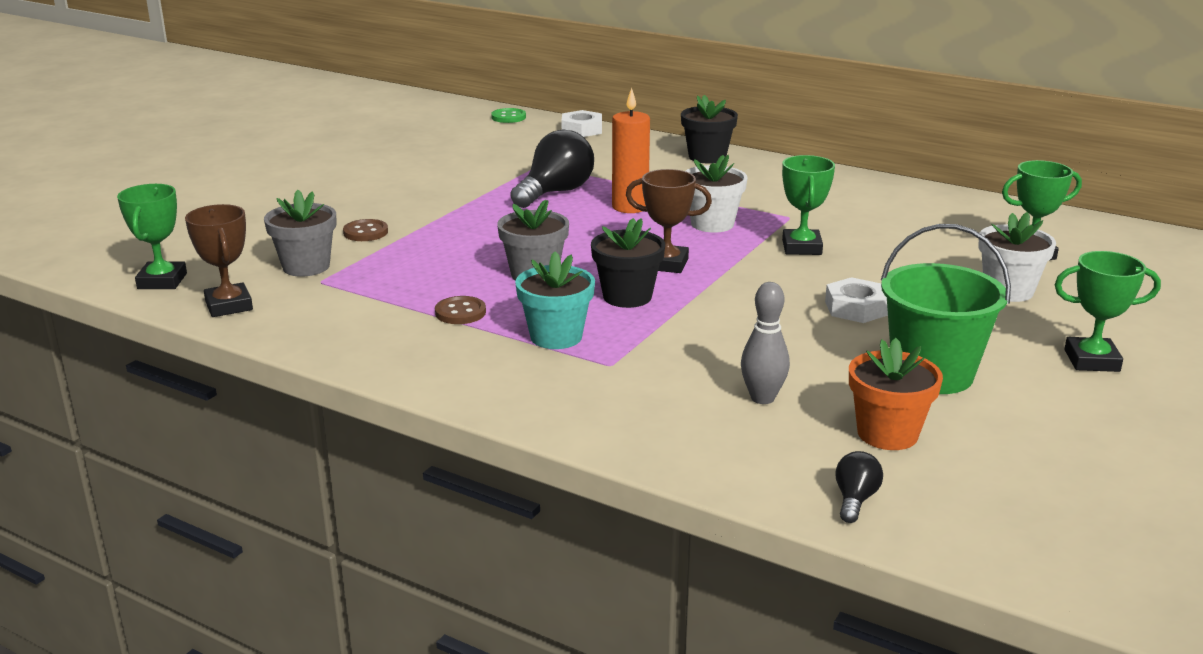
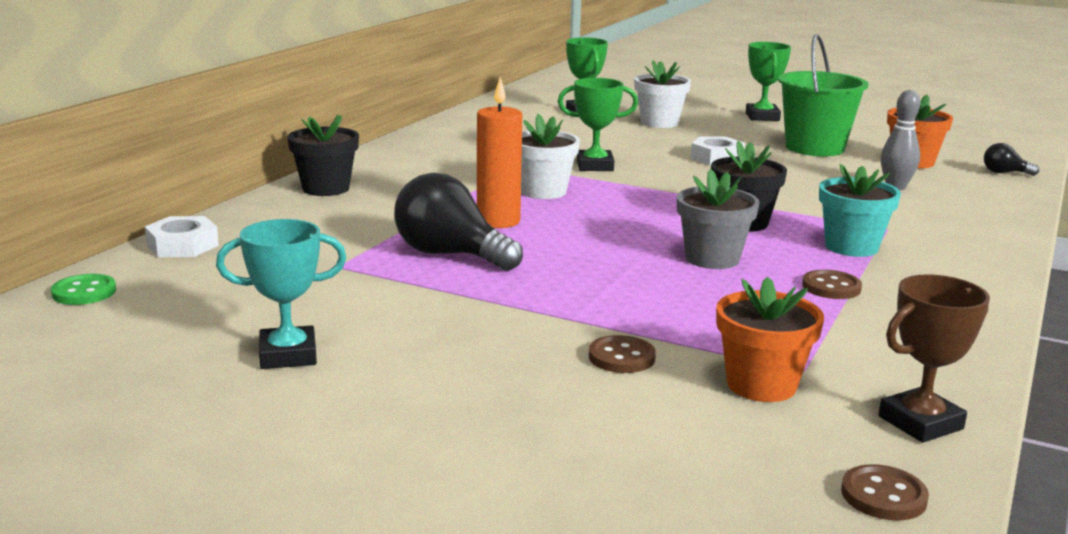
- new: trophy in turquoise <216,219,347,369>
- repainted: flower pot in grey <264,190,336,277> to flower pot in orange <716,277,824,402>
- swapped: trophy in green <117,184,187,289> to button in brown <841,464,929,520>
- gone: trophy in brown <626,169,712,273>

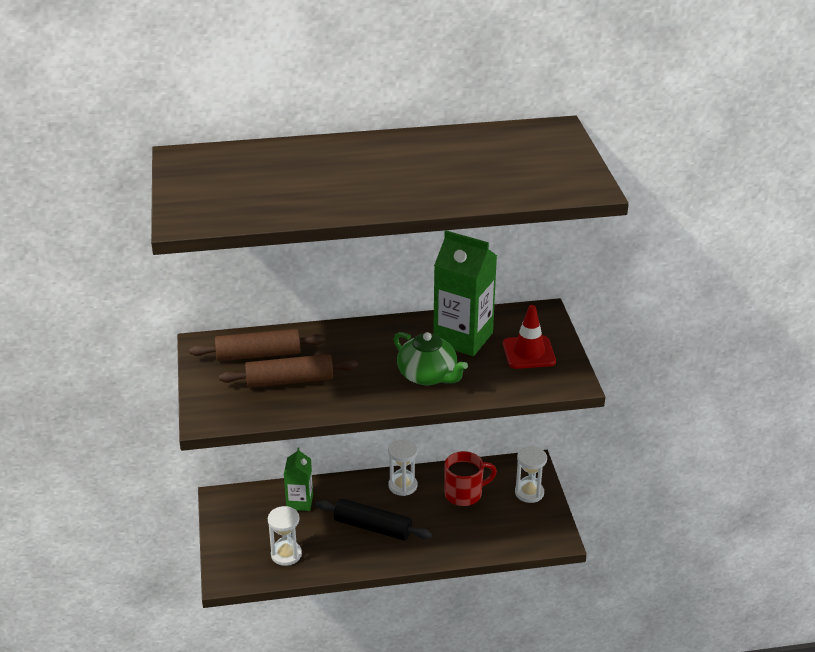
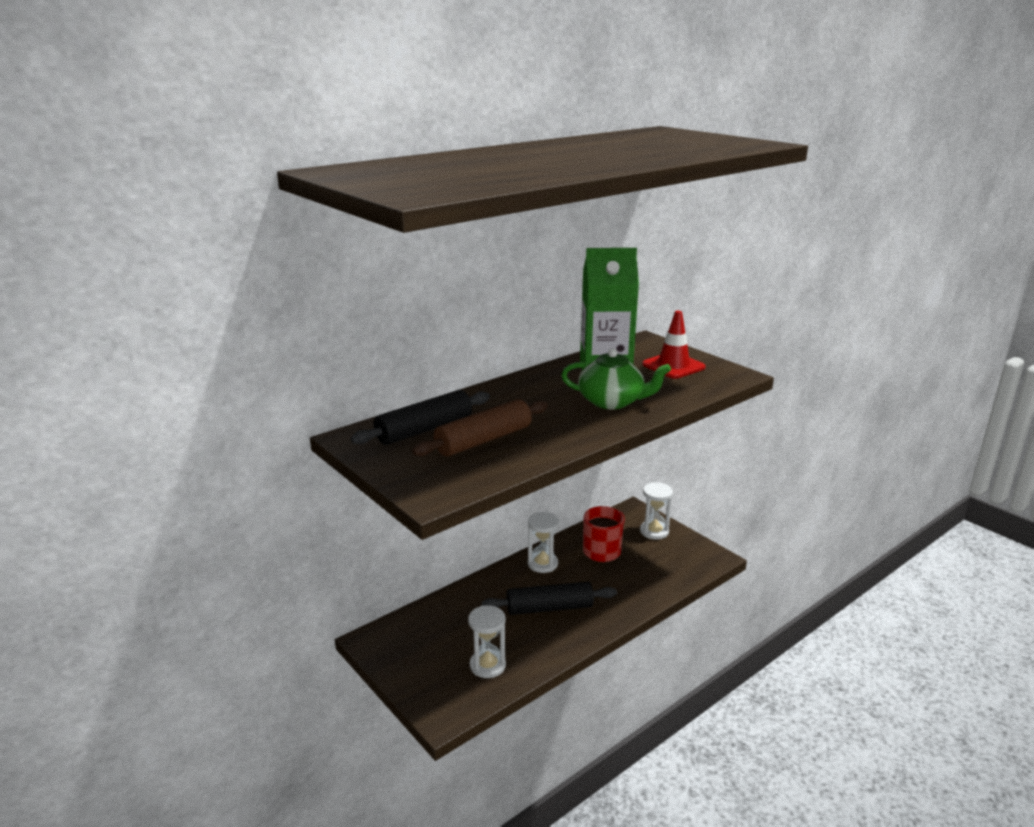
- repainted: rolling pin in brown <189,329,325,361> to rolling pin in black <351,390,490,445>
- gone: carton in green <284,448,313,511>

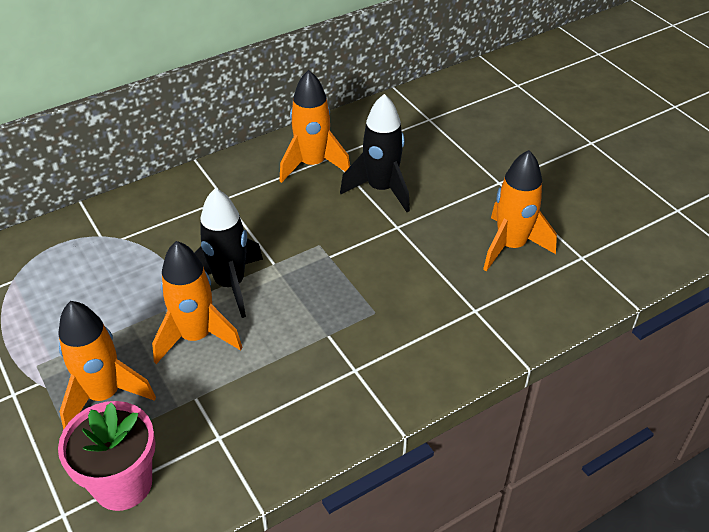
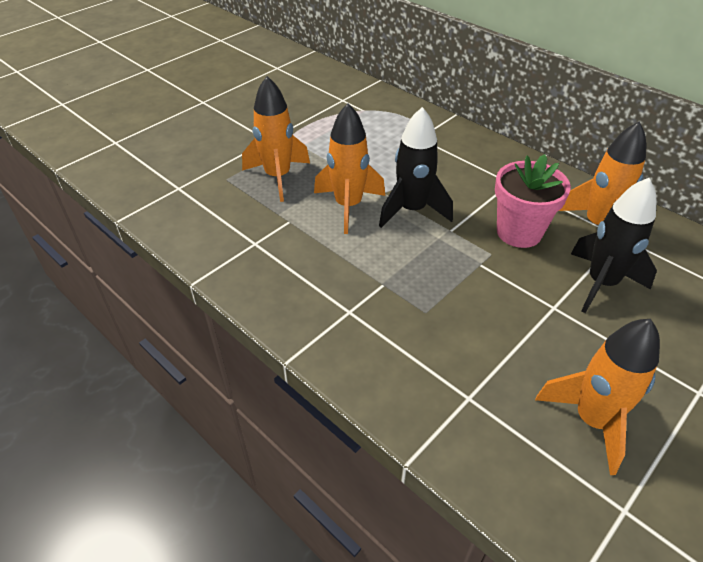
- shifted: flower pot in pink <58,401,156,511> to <495,154,571,248>

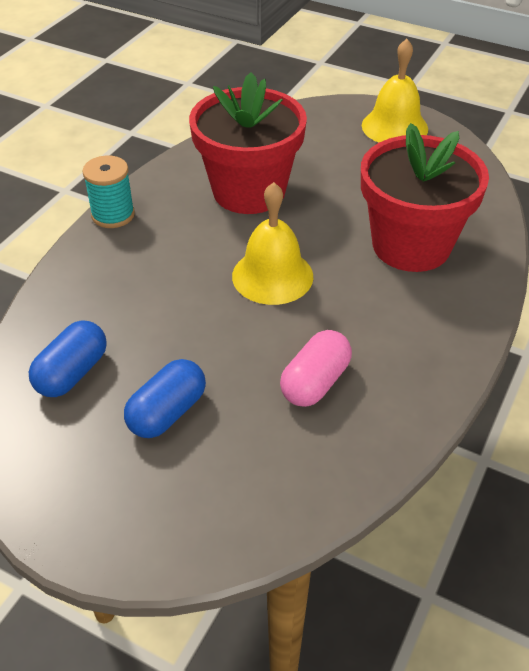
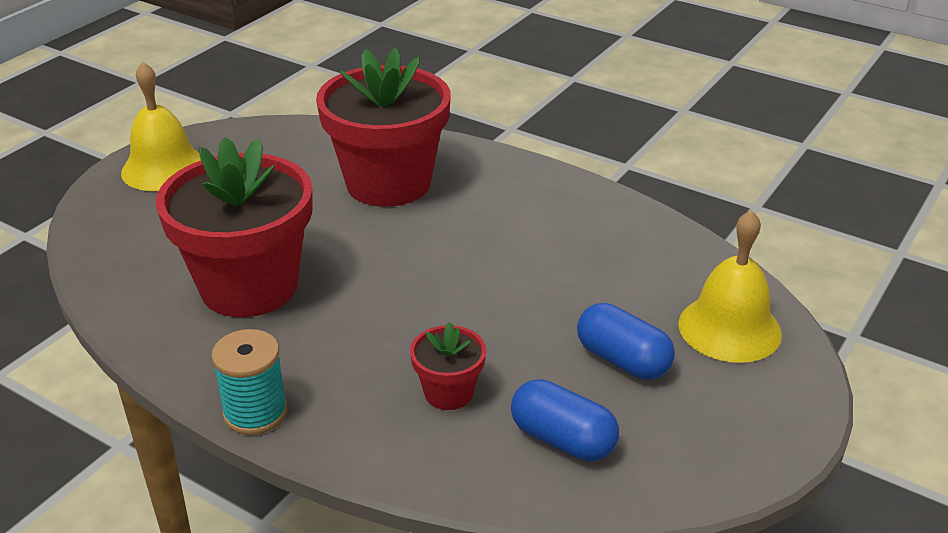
- new: flower pot in red <410,322,486,410>
- shifted: bell in yellow <232,182,313,305> to <678,210,782,363>
- gone: capsule in pink <280,330,352,407>

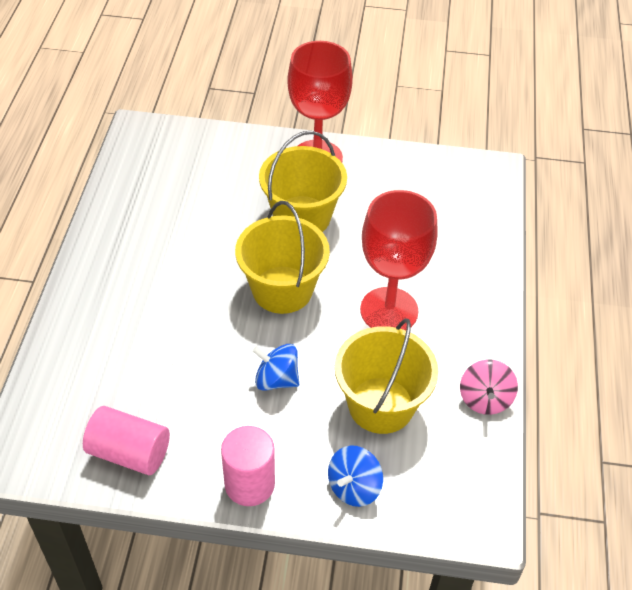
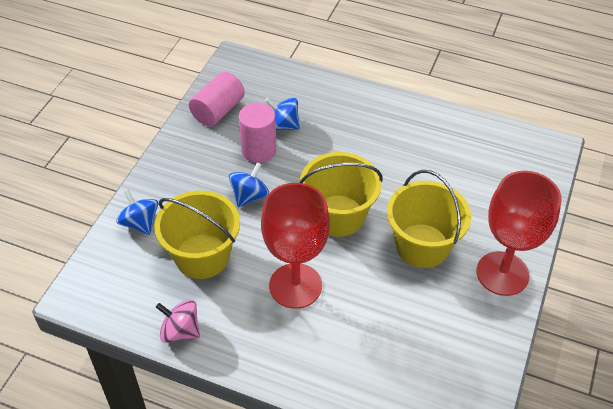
- shifted: cylinder in pink <221,426,275,506> to <239,103,276,163>
- new: spinning top in blue <265,97,300,130>

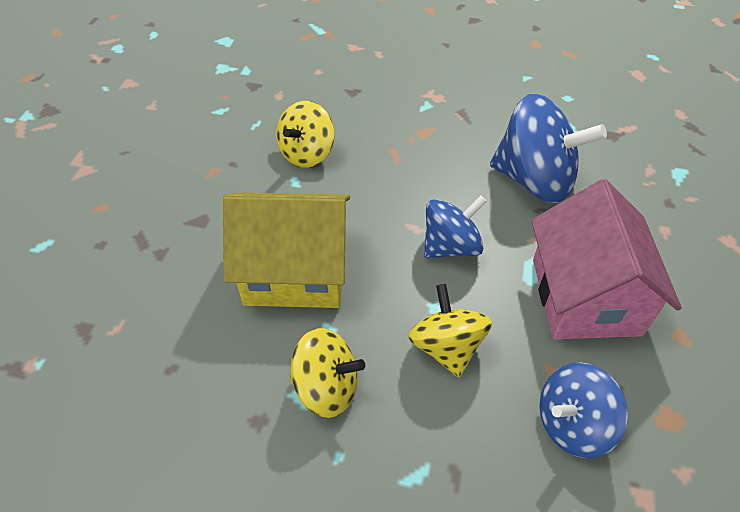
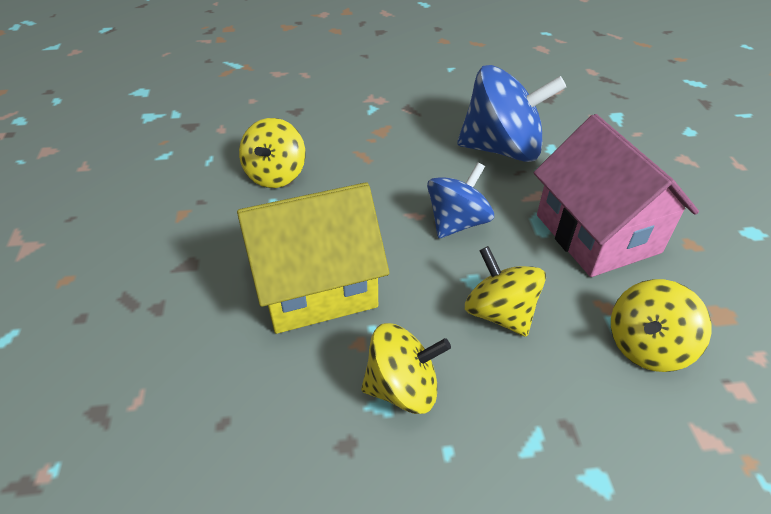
- repainted: spinning top in blue <540,362,628,458> to spinning top in yellow <611,279,712,372>

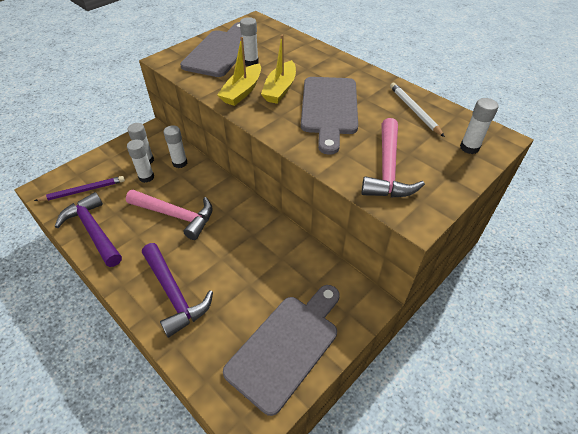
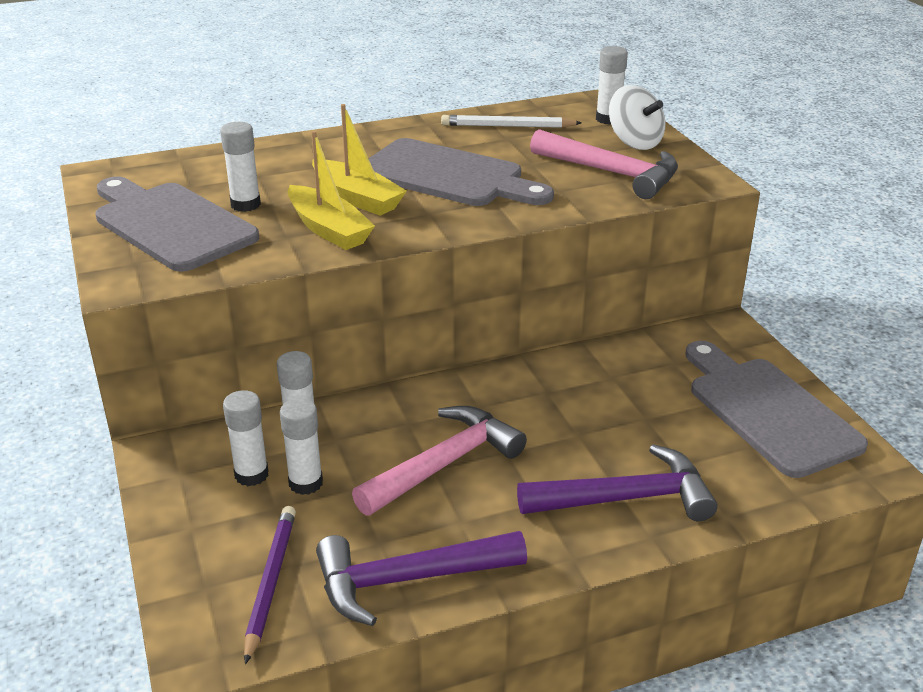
- new: spinning top in white <609,85,665,150>

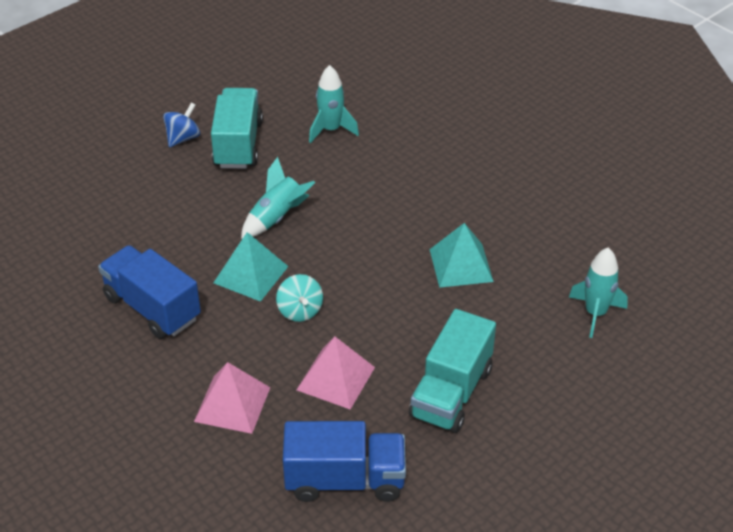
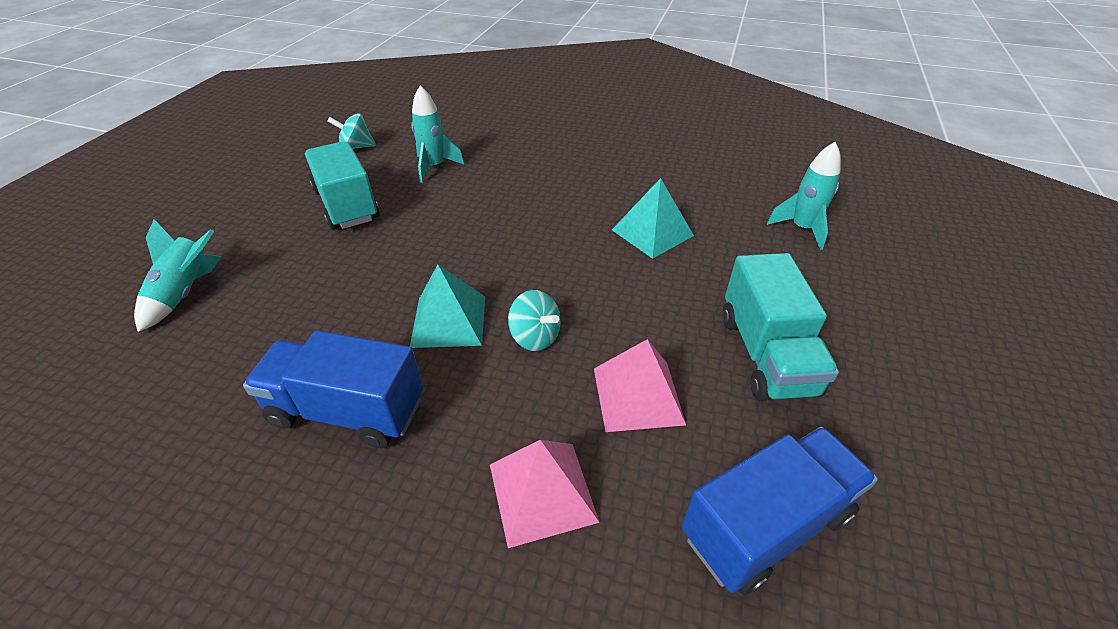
- shifted: rocket in turquoise <241,157,315,239> to <134,219,222,332>
- new: spinning top in turquoise <327,113,376,149>
- gone: spinning top in blue <163,103,200,147>

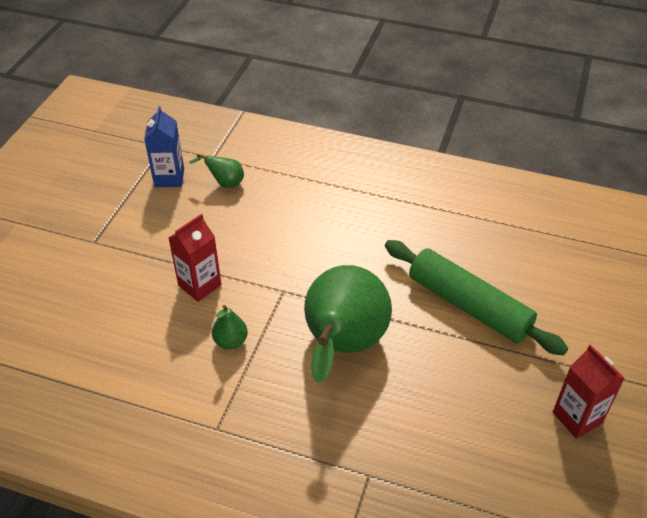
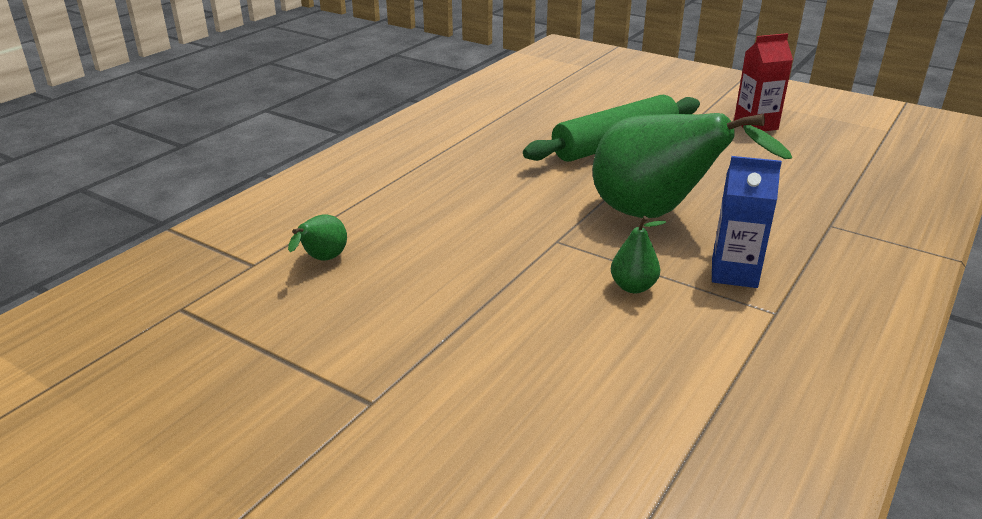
- shifted: carton in blue <144,106,184,187> to <712,156,782,288>
- gone: carton in red <169,214,221,302>

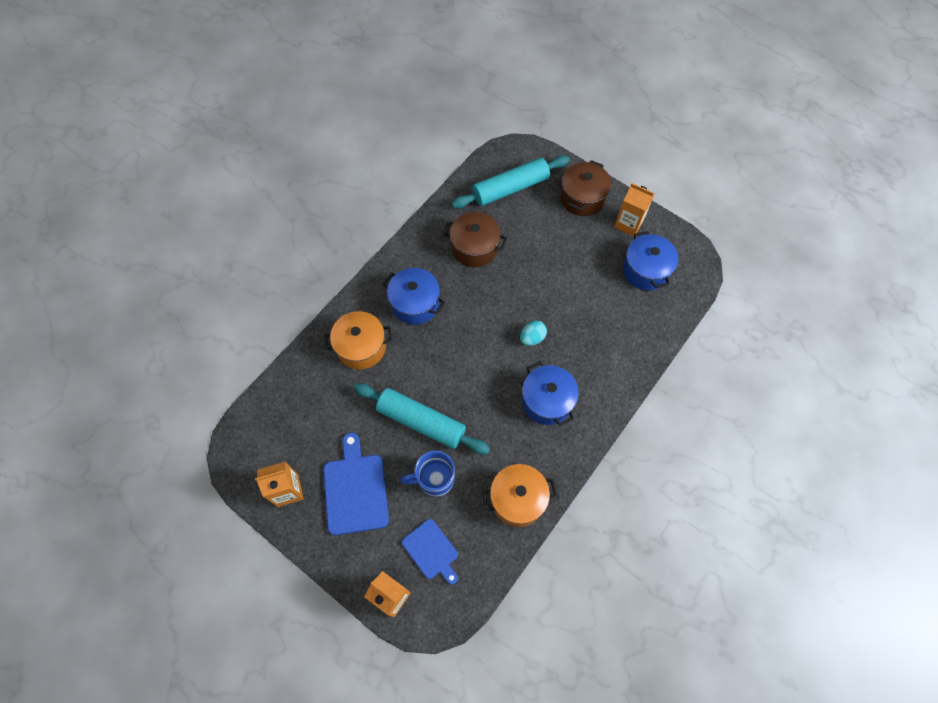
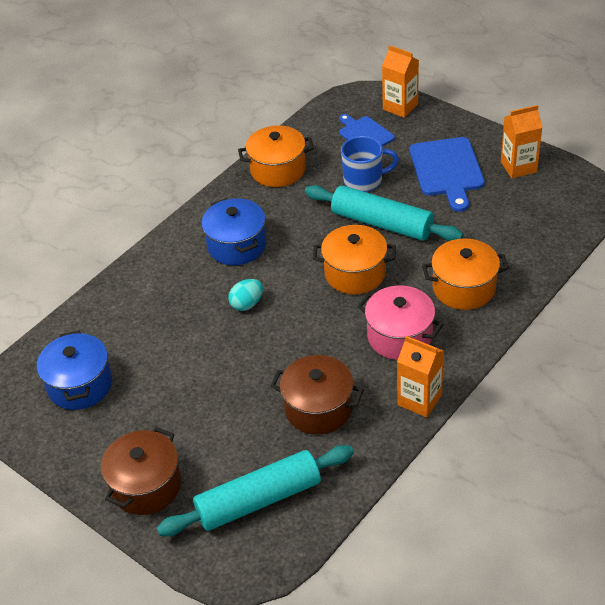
- new: pot in orange <313,225,396,294>
- repainted: pot in blue <383,268,445,325> to pot in pink <357,285,443,360>
- shifted: carton in orange <614,183,655,237> to <397,336,444,417>

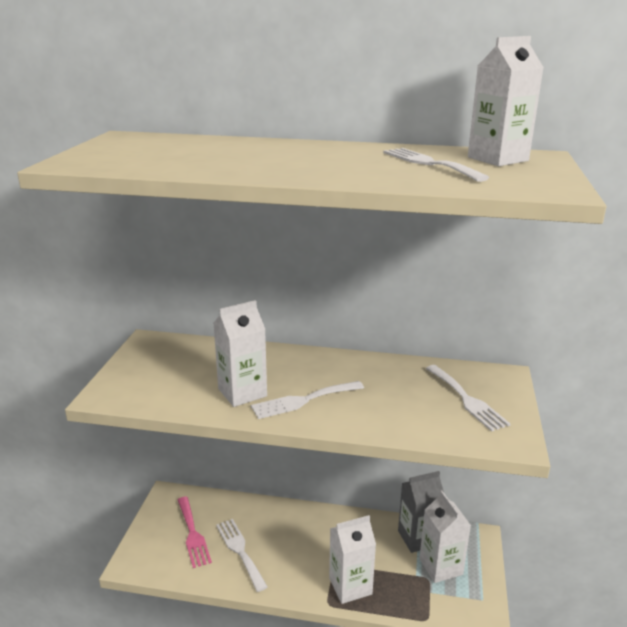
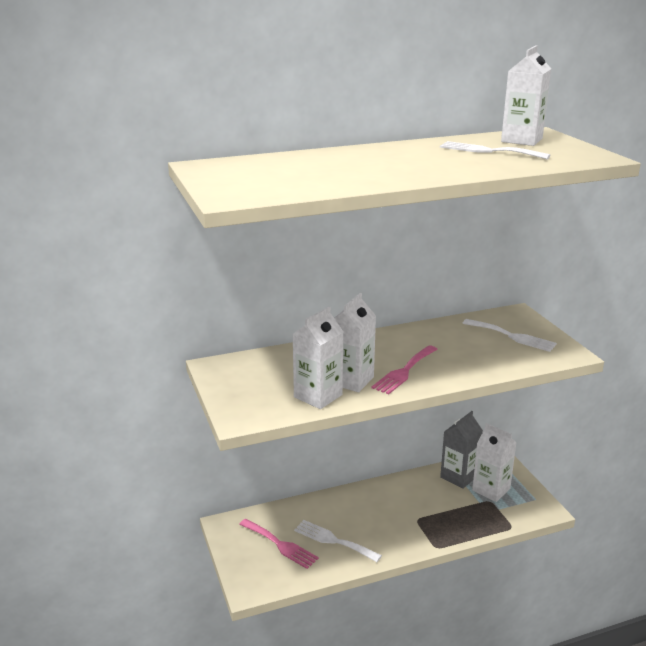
- shifted: carton in white <329,515,376,604> to <293,307,343,409>
- repainted: fork in white <251,381,364,419> to fork in pink <371,345,437,395>

